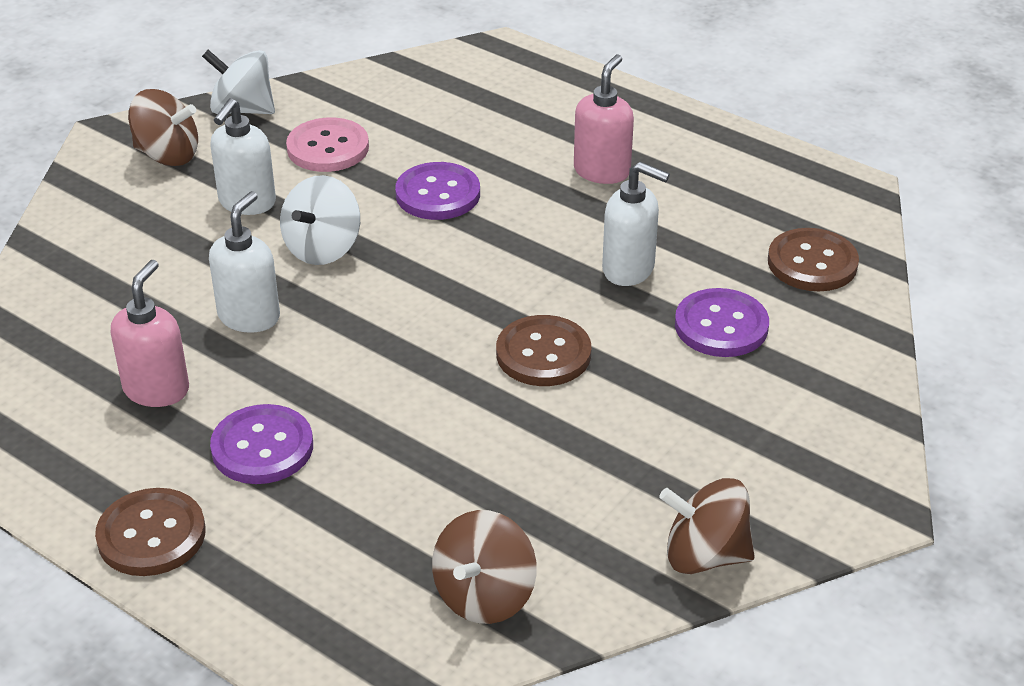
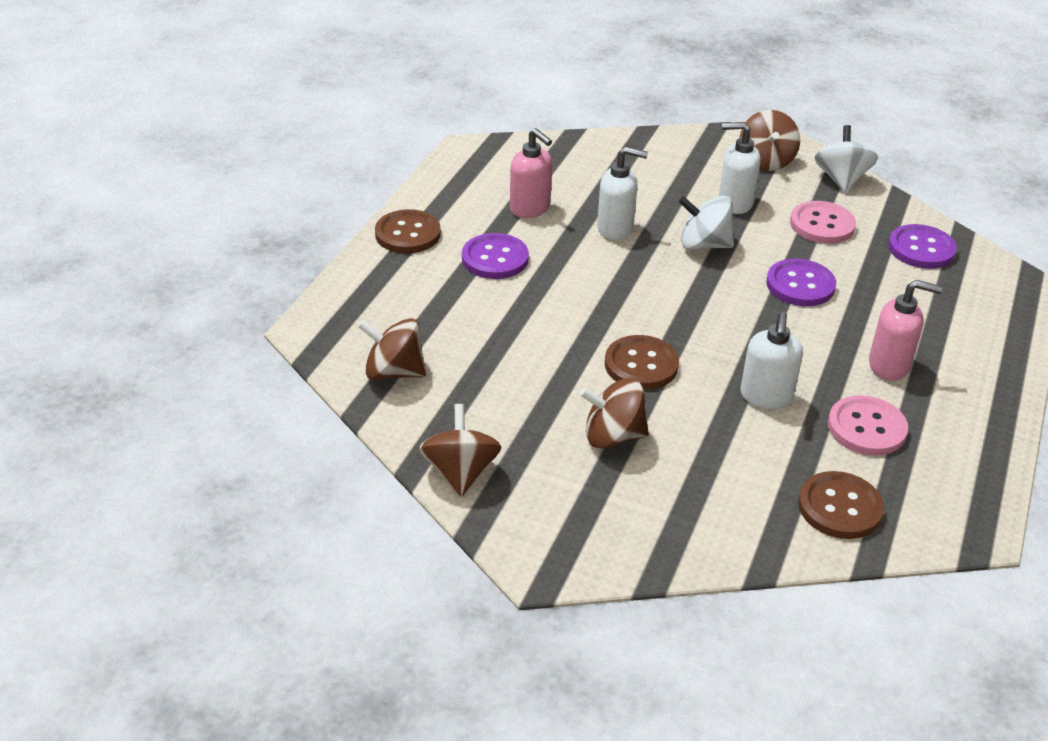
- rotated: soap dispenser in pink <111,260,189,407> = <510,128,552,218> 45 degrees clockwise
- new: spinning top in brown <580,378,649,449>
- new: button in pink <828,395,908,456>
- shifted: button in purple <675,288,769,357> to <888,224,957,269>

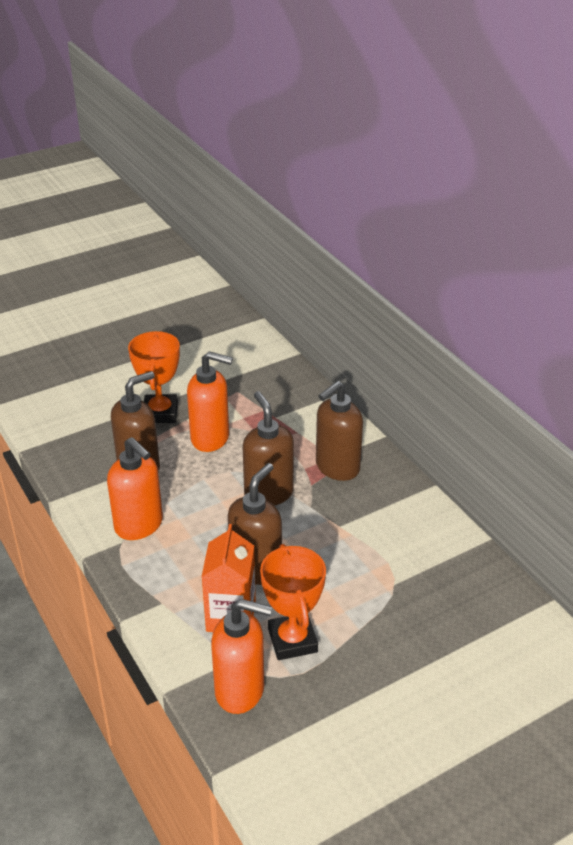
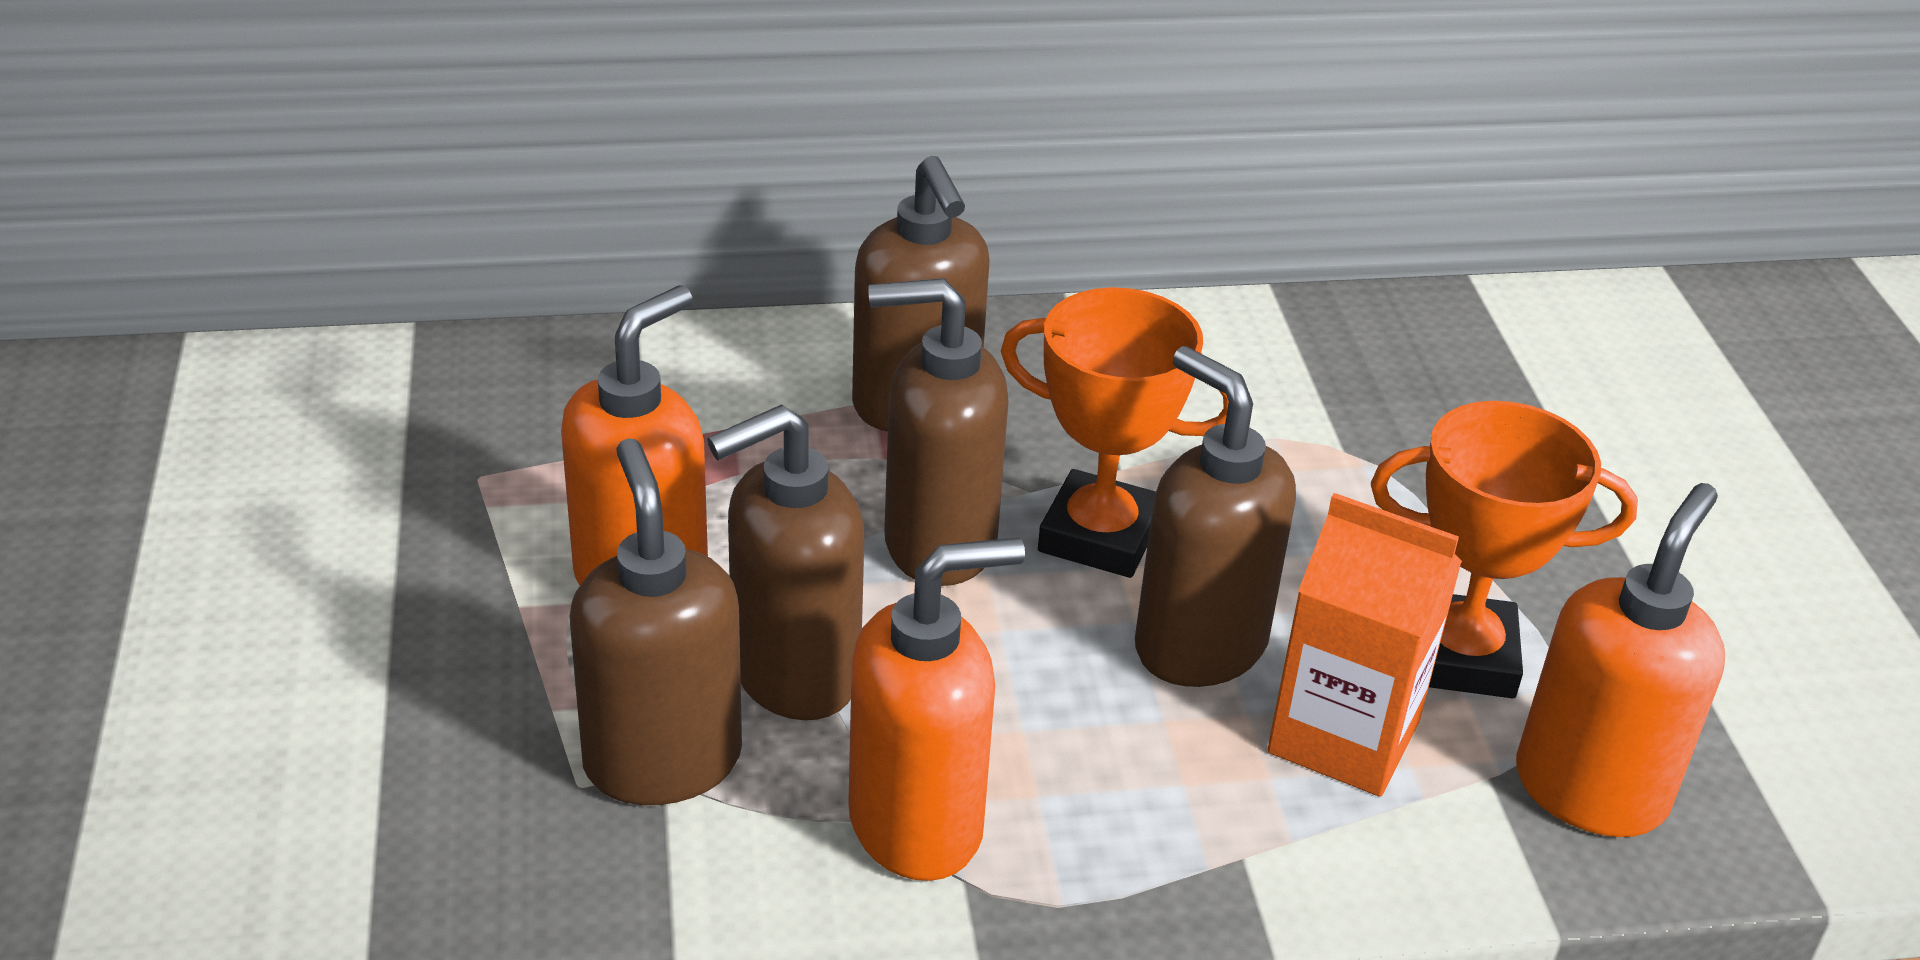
- new: soap dispenser in brown <707,404,864,720>
- shifted: trophy in orange <128,331,180,423> to <1001,287,1229,578>

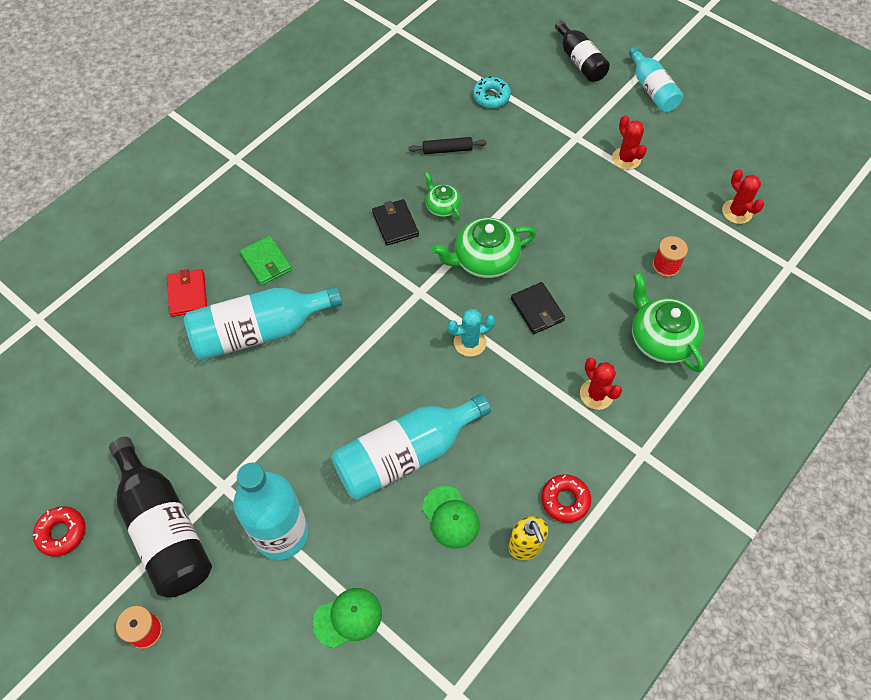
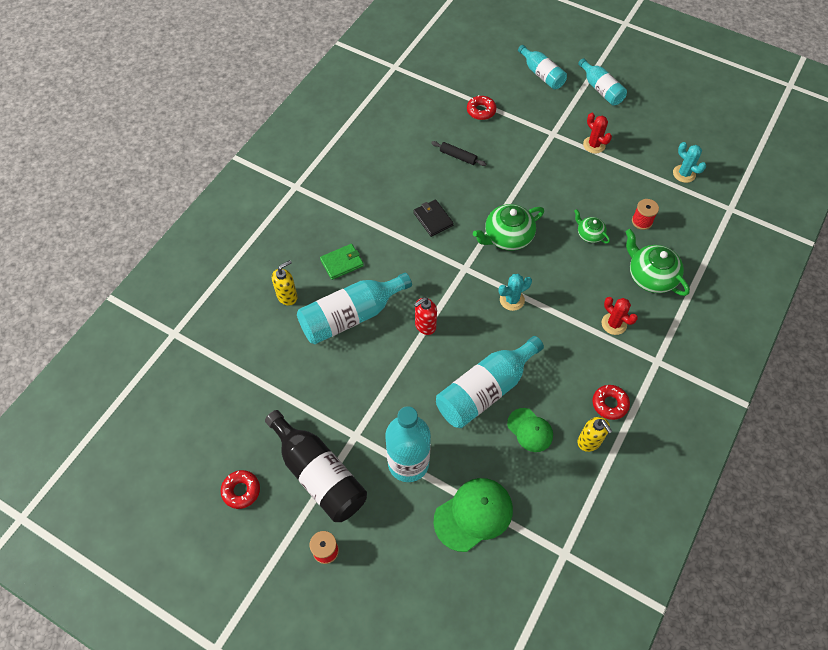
- swapped: wallet in red <167,269,207,317> to soap dispenser in yellow <272,260,298,306>
- rotated: wallet in green <240,236,292,286> = <320,244,364,280> 75 degrees counterclockwise
- new: soap dispenser in red <414,297,437,335>
- rotated: rolling pin in black <409,137,487,154> = <431,141,486,166> 45 degrees clockwise
- scaled: cap in green <313,588,382,648> = <433,478,513,552> x1.59
- repainted: donut in turquoise <473,76,511,108> to donut in red <467,95,496,120>
- repainted: bottle in black <555,20,610,82> to bottle in turquoise <518,45,567,90>
- shifted: teapot in green <425,172,461,220> to <574,209,610,243>
- repainted: cactus in red <722,169,764,224> to cactus in turquoise <673,142,706,183>
- gone: wallet in black <511,282,565,334>

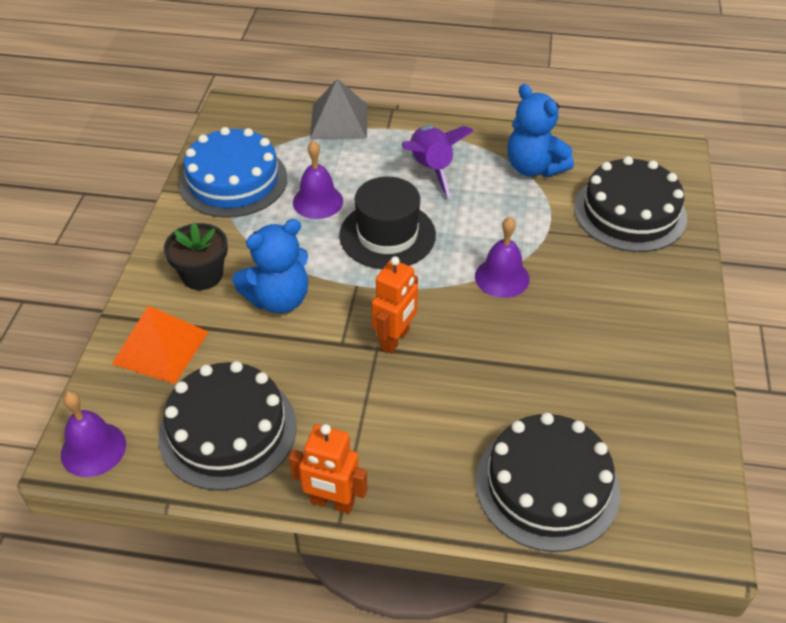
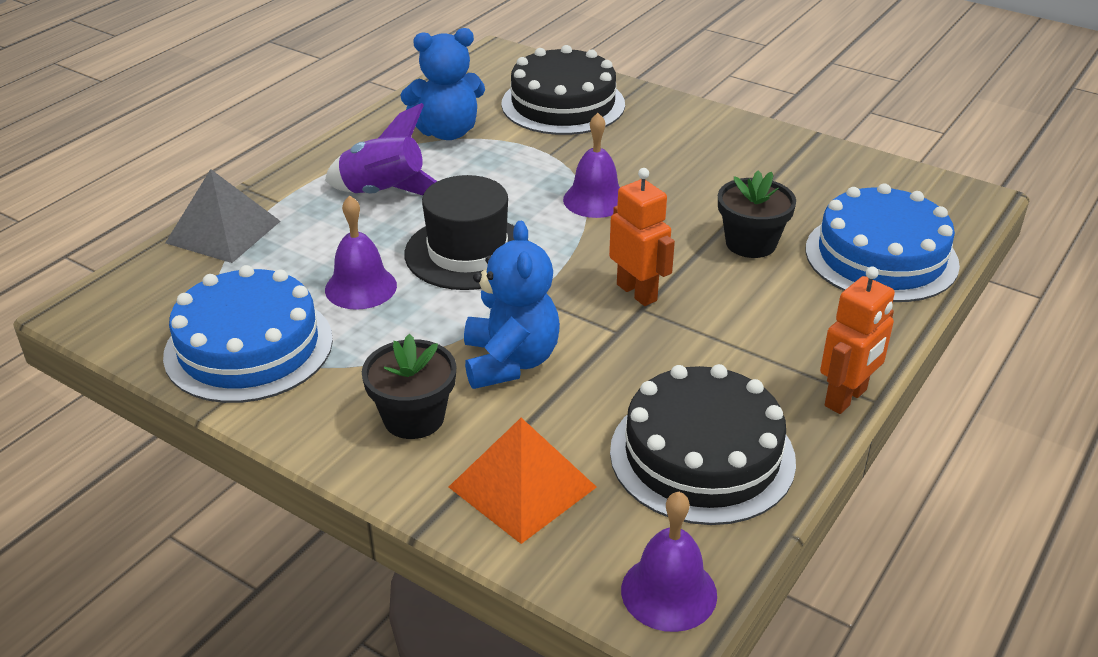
- new: flower pot in black <718,170,796,258>
- repainted: cake in black <476,413,620,552> to cake in blue <806,183,960,302>

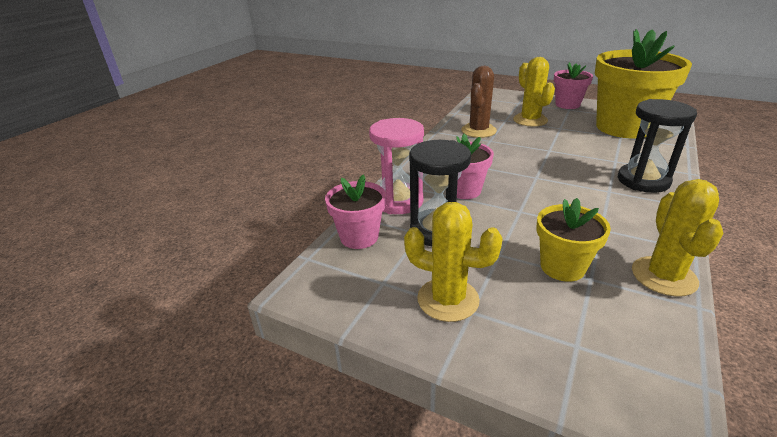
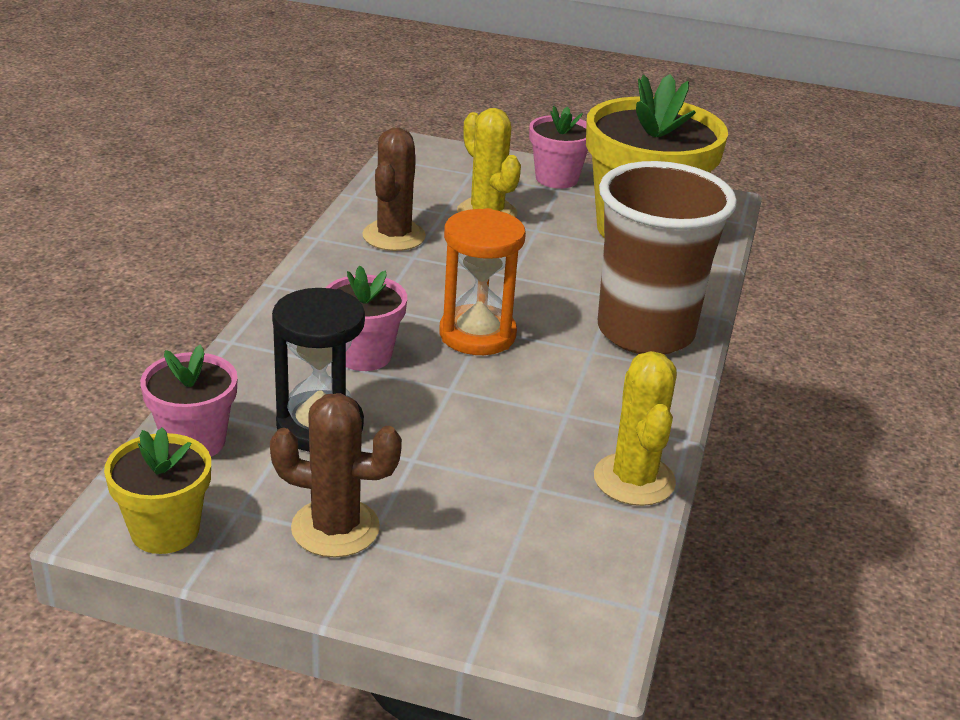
- shifted: flower pot in yellow <536,198,611,282> to <104,428,211,554>
- repainted: cactus in yellow <404,202,503,322> to cactus in brown <270,393,402,557>
- new: hourglass in orange <439,208,526,355>
- swapped: hourglass in black <618,99,697,193> to cup in brown <598,161,737,354>
- gone: hourglass in pink <369,118,424,214>

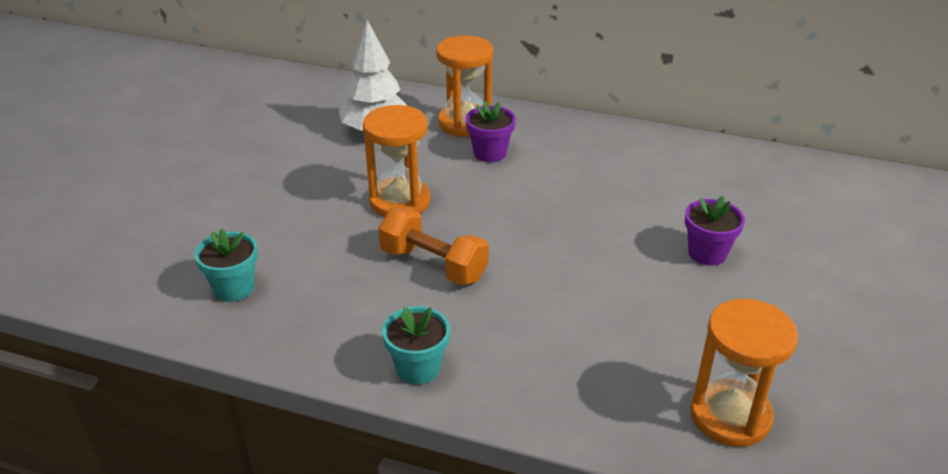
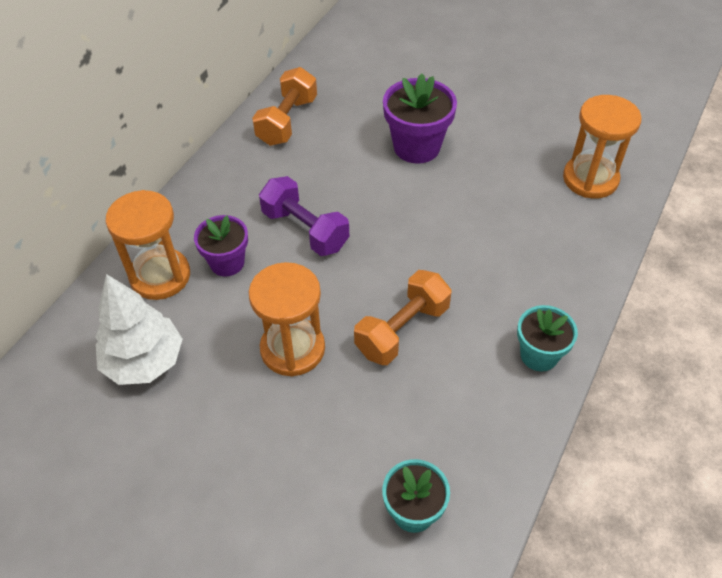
- new: dumbbell in orange <252,67,317,146>
- new: dumbbell in purple <259,176,349,256>
- scaled: flower pot in purple <685,196,745,266> = <383,74,457,164> x1.52

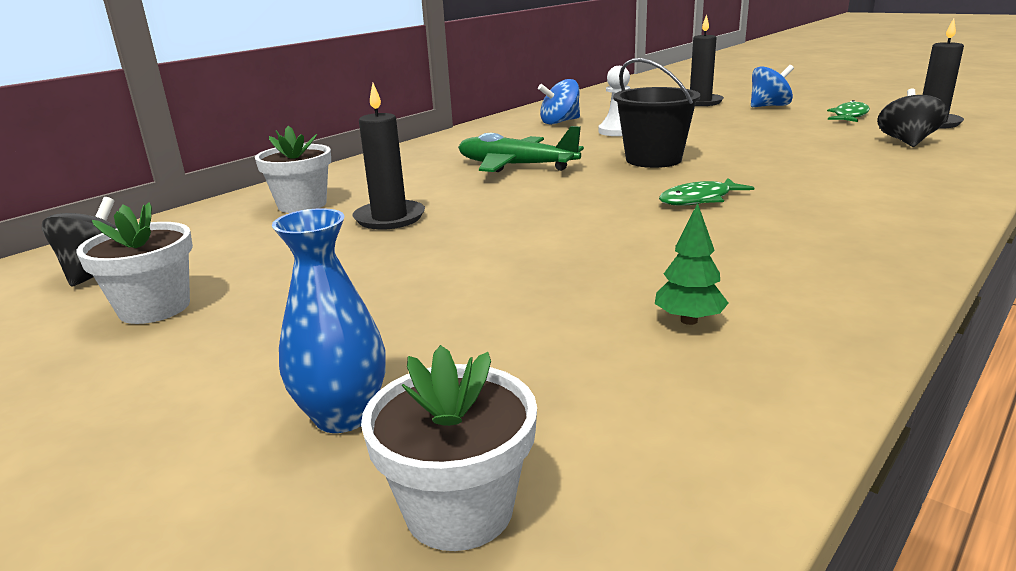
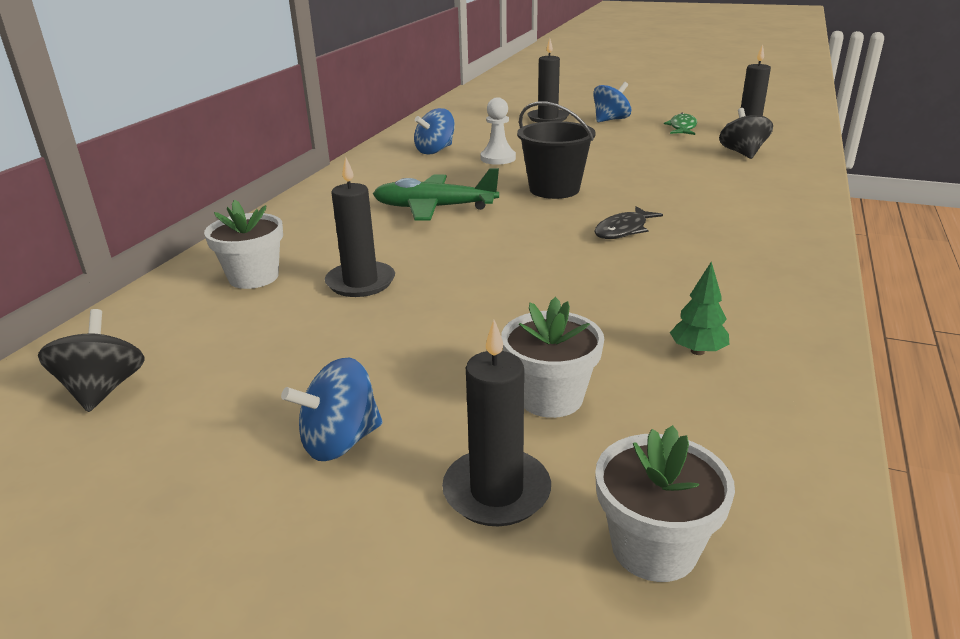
- new: spinning top in blue <281,358,383,461>
- swapped: vase in blue <272,208,386,433> to candle in black <442,320,551,526>
- shifted: flower pot in white <76,202,193,324> to <501,297,604,418>
- repainted: fish in green <659,178,754,206> to fish in black <594,206,663,239>

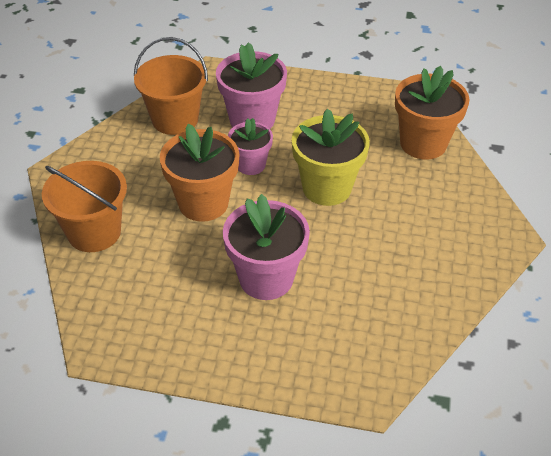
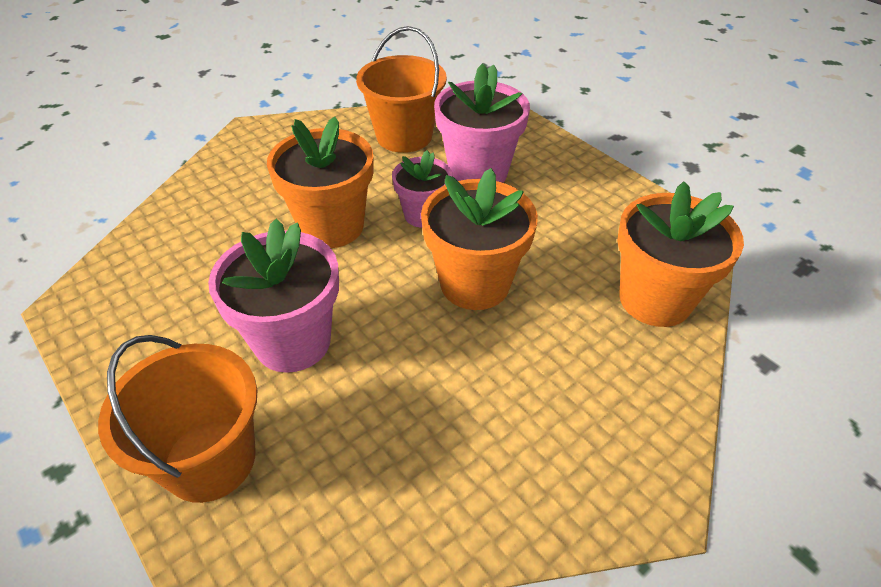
- shifted: bucket in orange <42,161,127,252> to <98,335,257,503>
- repainted: flower pot in yellow <292,109,370,206> to flower pot in orange <421,168,538,310>

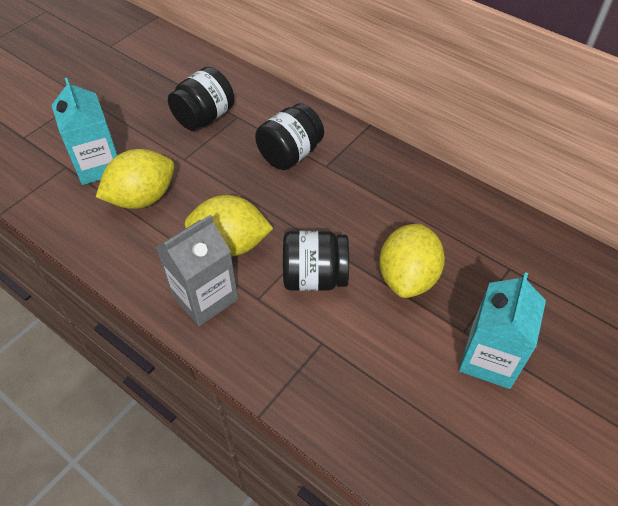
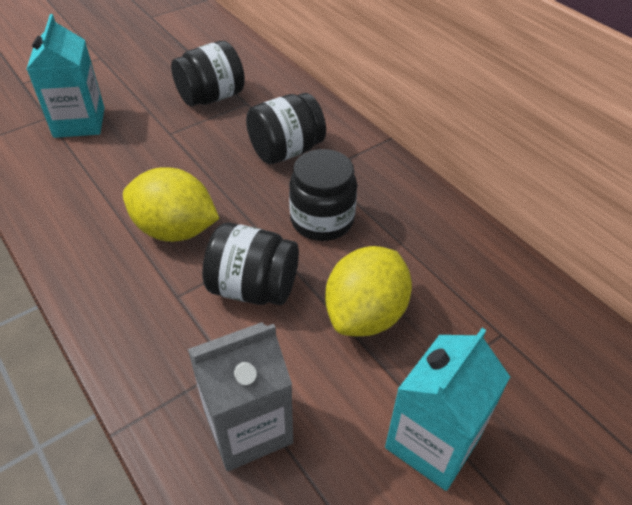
- shifted: carton in grey <156,215,238,326> to <188,322,293,472>
- new: jar in black <289,149,357,241>
- gone: lemon in yellow <96,149,175,209>

